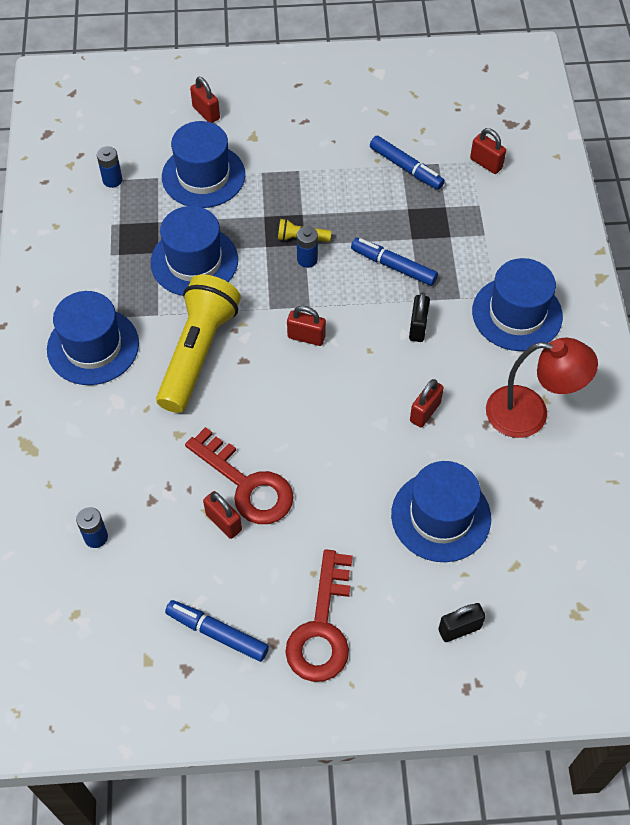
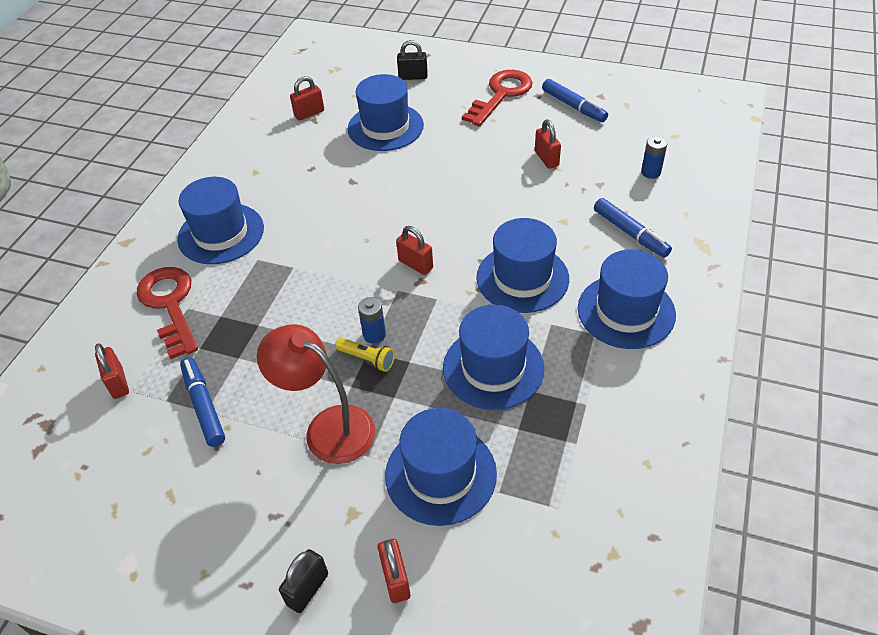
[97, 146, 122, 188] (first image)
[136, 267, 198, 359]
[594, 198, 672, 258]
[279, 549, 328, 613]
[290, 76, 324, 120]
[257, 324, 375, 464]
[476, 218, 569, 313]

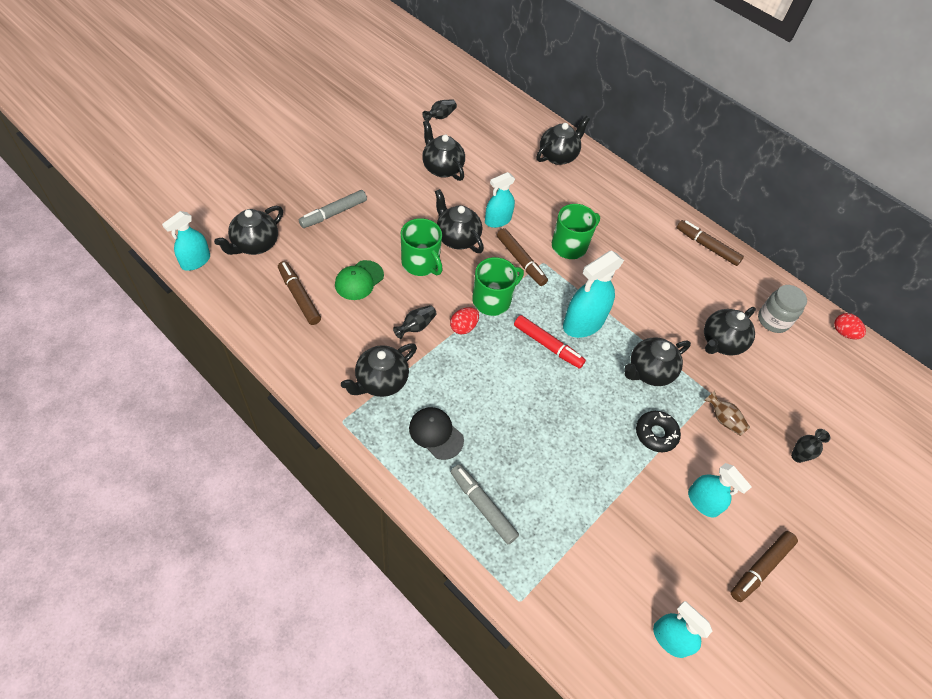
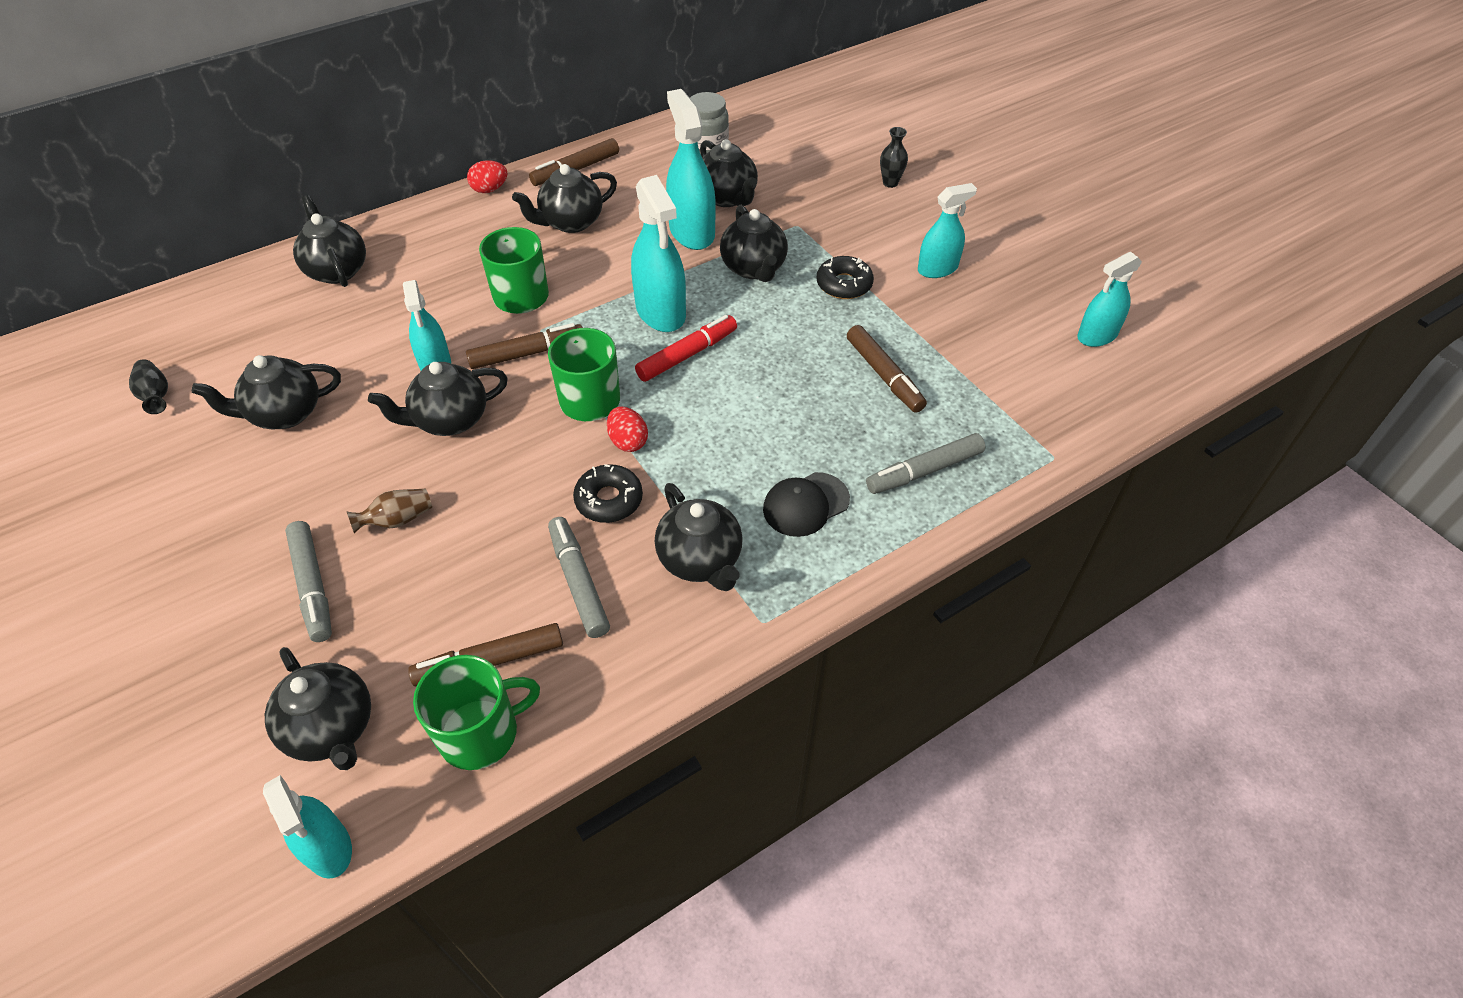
[335, 260, 384, 300] (first image)
[512, 164, 617, 233]
[548, 517, 610, 638]
[666, 89, 716, 250]
[413, 655, 540, 770]
[347, 489, 432, 533]
[847, 325, 927, 413]
[467, 160, 508, 193]
[573, 464, 643, 523]

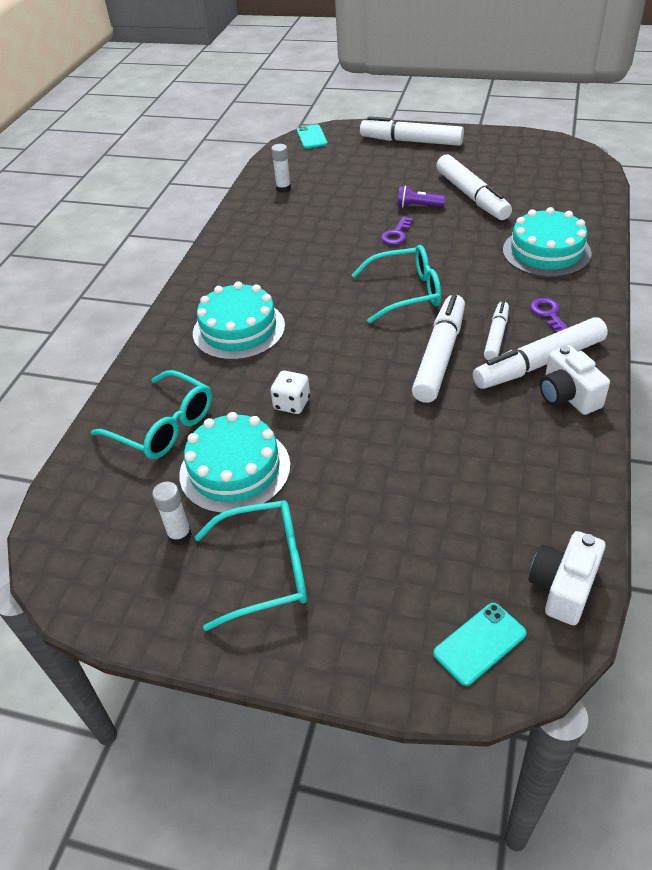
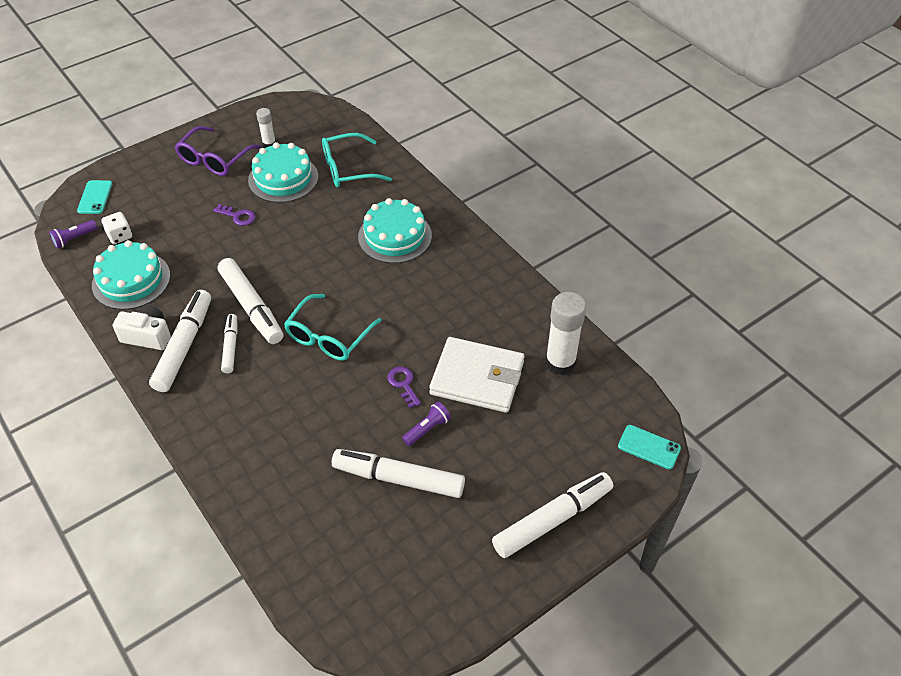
[429, 337, 525, 413]
[101, 212, 132, 244]
[92, 240, 170, 310]
[213, 204, 255, 226]
[49, 220, 97, 249]
[175, 126, 260, 176]
[221, 314, 237, 373]
[545, 292, 586, 375]

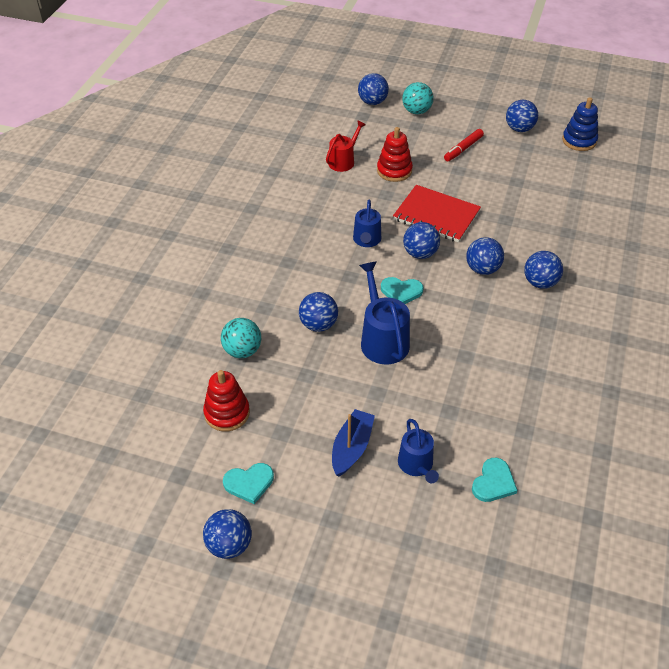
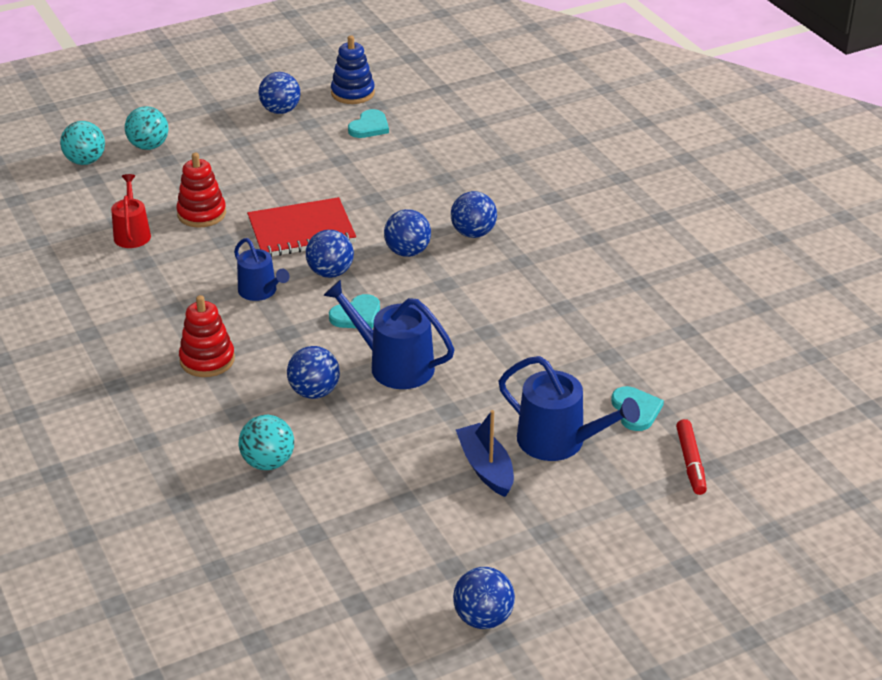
[179, 295, 235, 377]
[348, 109, 389, 138]
[676, 419, 707, 495]
[60, 121, 105, 165]
[499, 356, 640, 461]

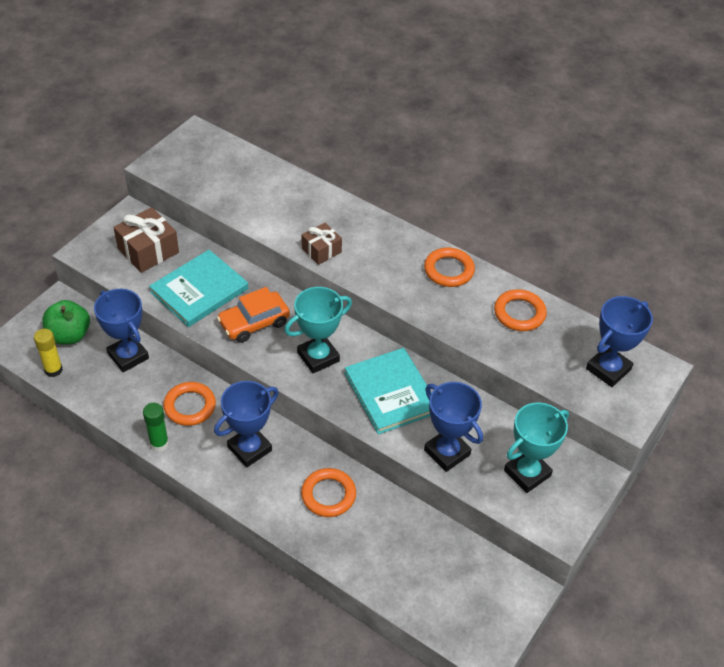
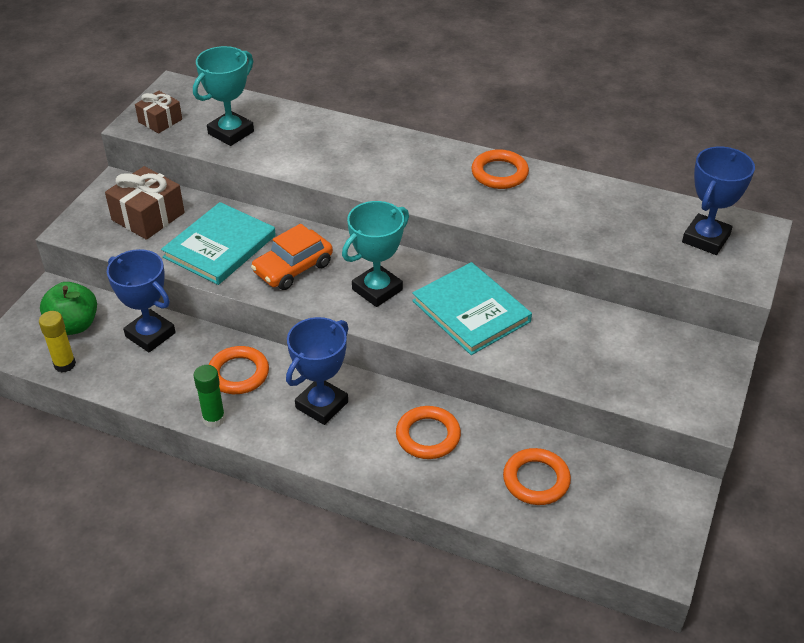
[424, 382, 483, 472] (first image)
[135, 91, 182, 133]
[503, 448, 571, 505]
[193, 46, 254, 146]

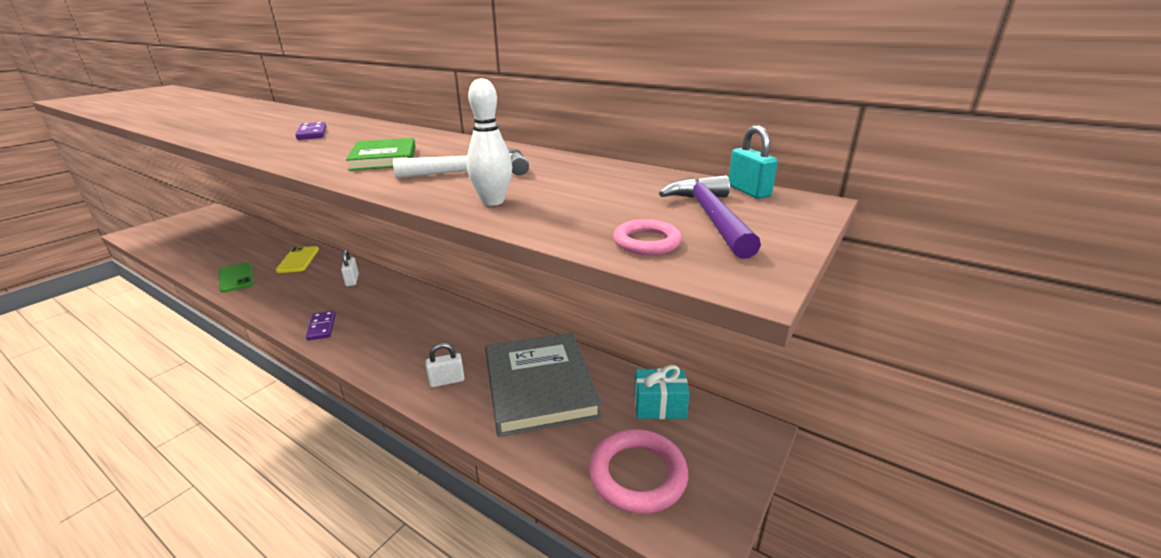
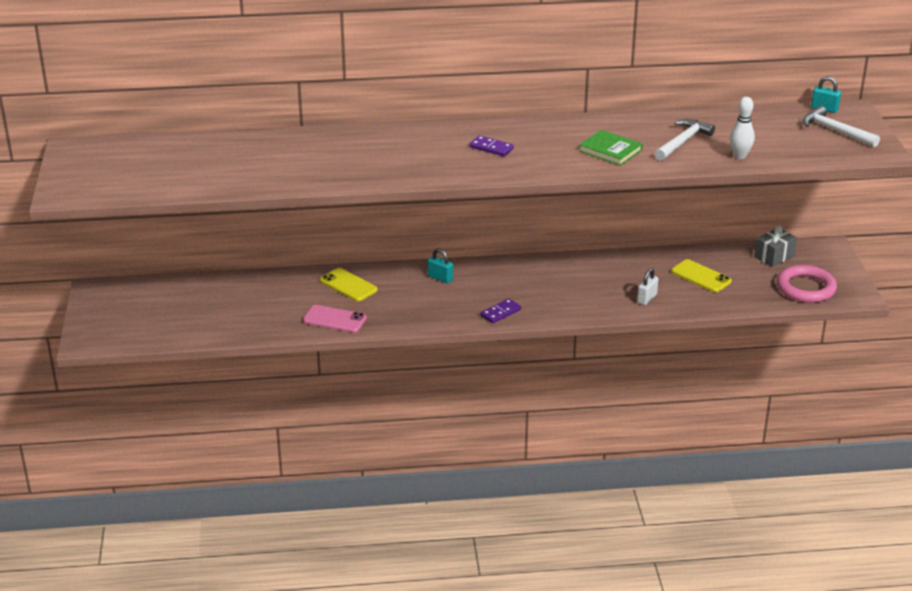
[613, 219, 682, 255] (first image)
[671, 259, 732, 292]
[303, 305, 367, 333]
[428, 248, 453, 284]
[754, 225, 797, 267]
[802, 106, 880, 147]
[480, 298, 521, 324]

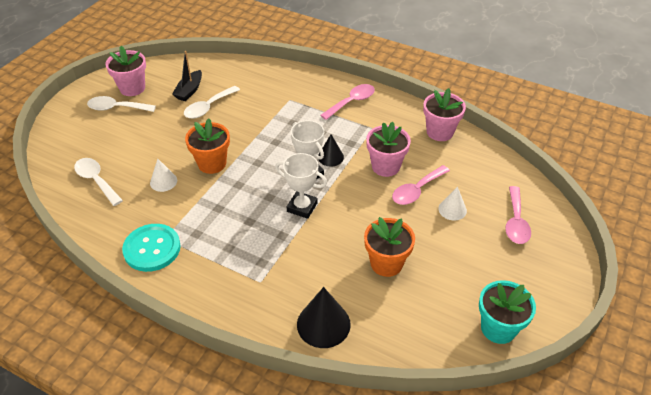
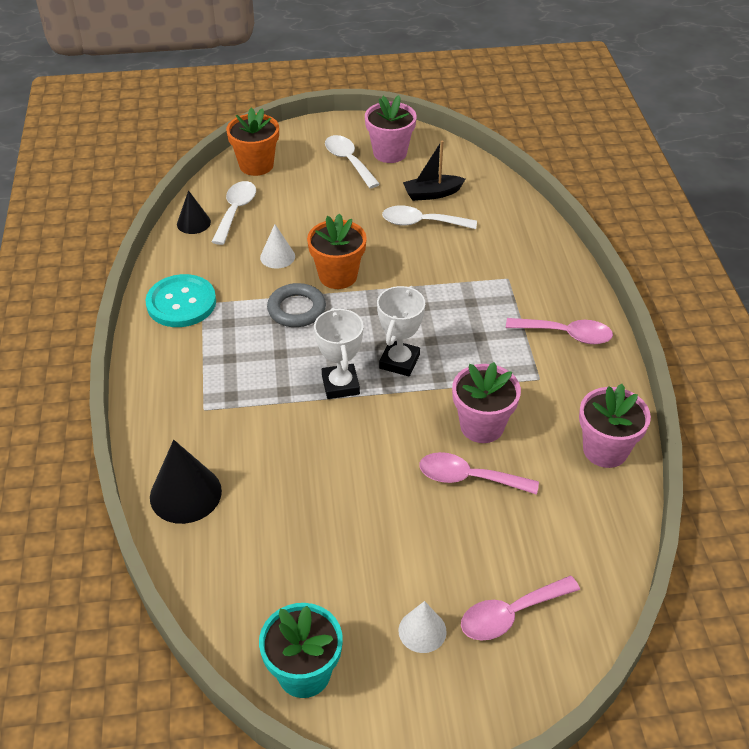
[267, 283, 326, 327]
[177, 190, 211, 234]
[226, 108, 279, 176]
[398, 601, 447, 653]

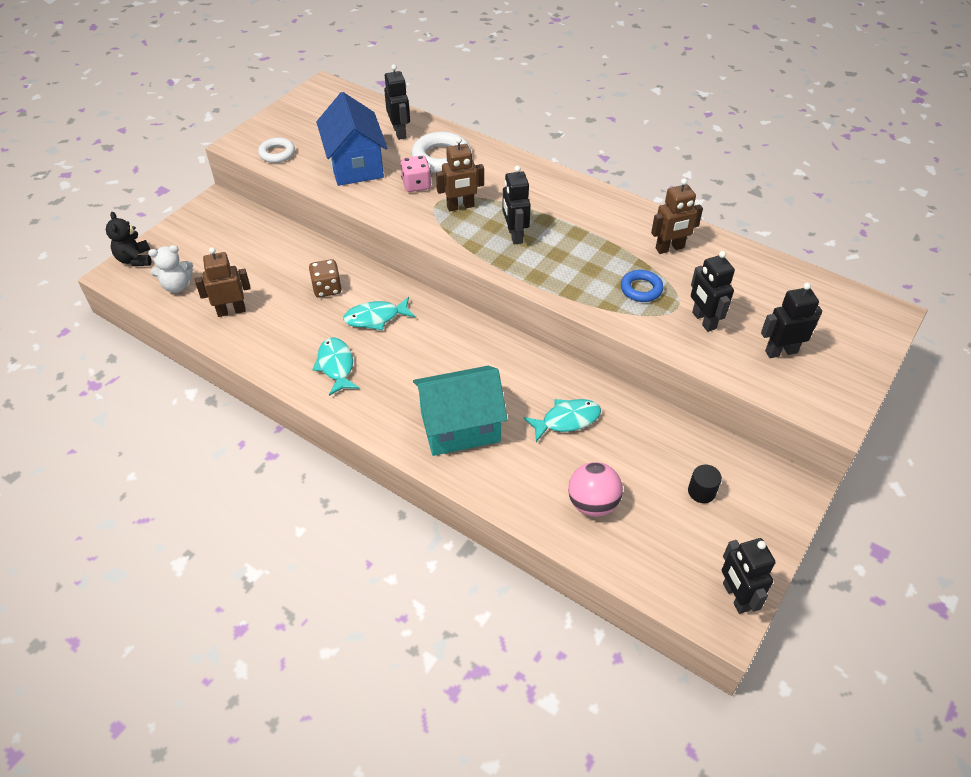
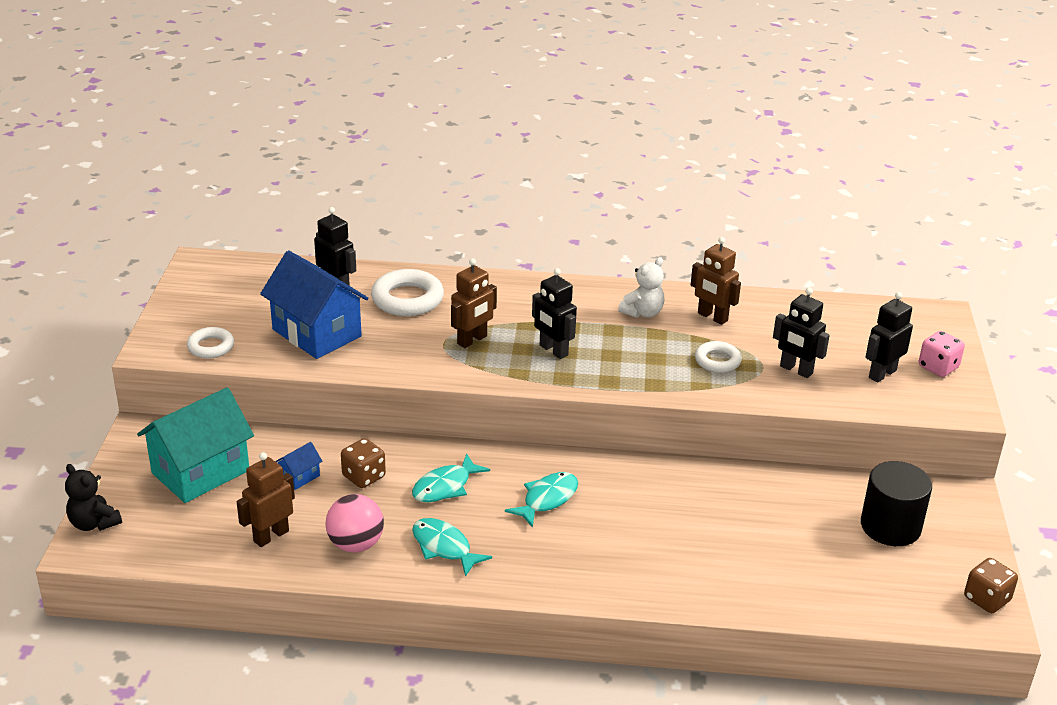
[275, 442, 322, 490]
[618, 257, 665, 318]
[919, 331, 965, 377]
[137, 387, 254, 503]
[505, 472, 578, 528]
[325, 494, 384, 553]
[964, 558, 1018, 613]
[695, 341, 742, 373]
[691, 237, 741, 325]
[861, 461, 932, 546]

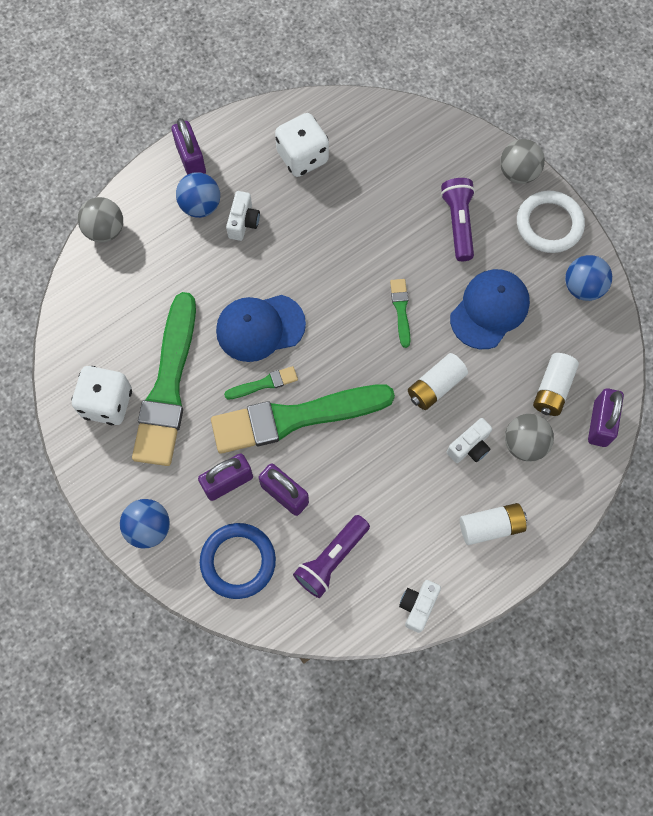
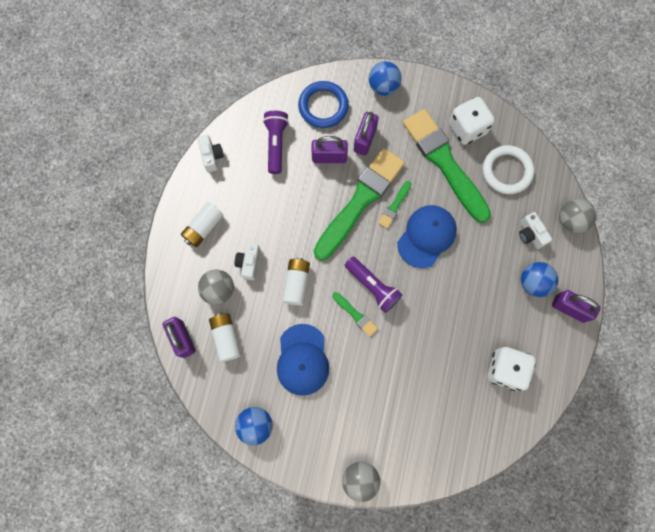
[519, 212, 552, 249]
[345, 257, 402, 313]
[482, 145, 534, 194]

